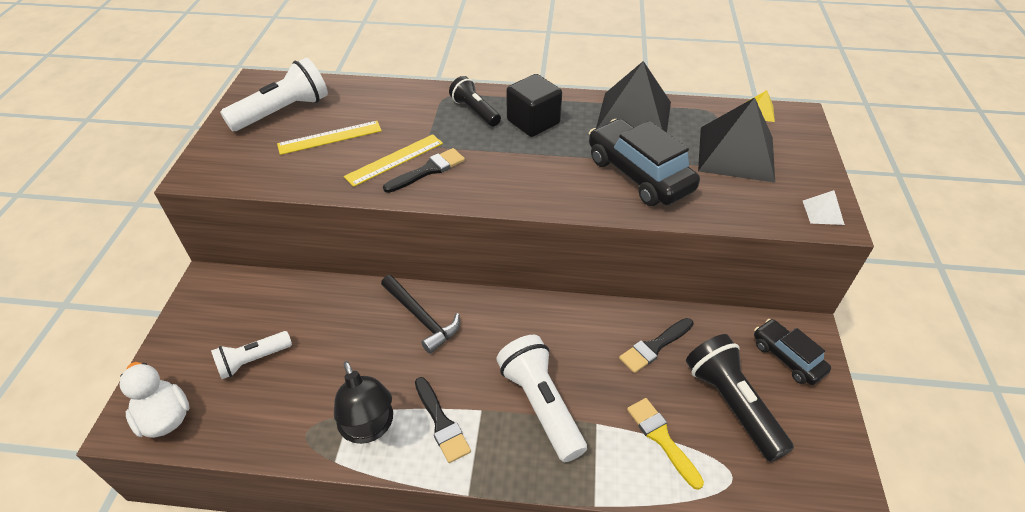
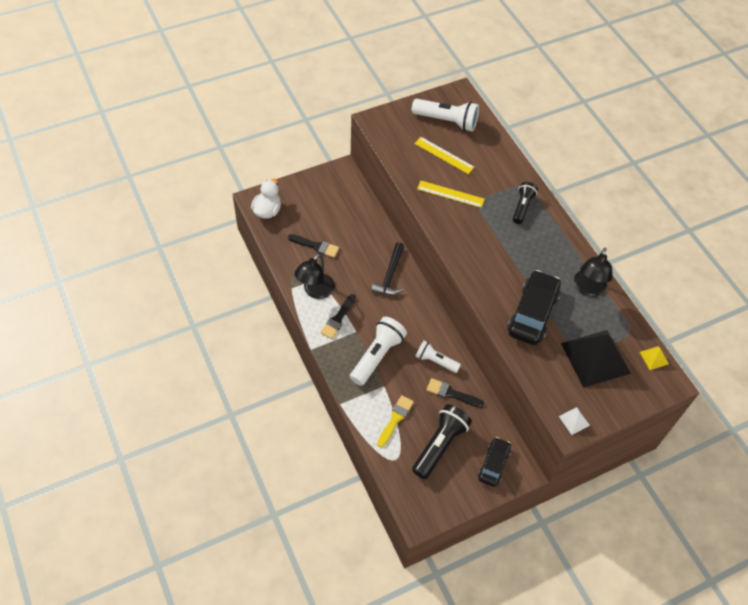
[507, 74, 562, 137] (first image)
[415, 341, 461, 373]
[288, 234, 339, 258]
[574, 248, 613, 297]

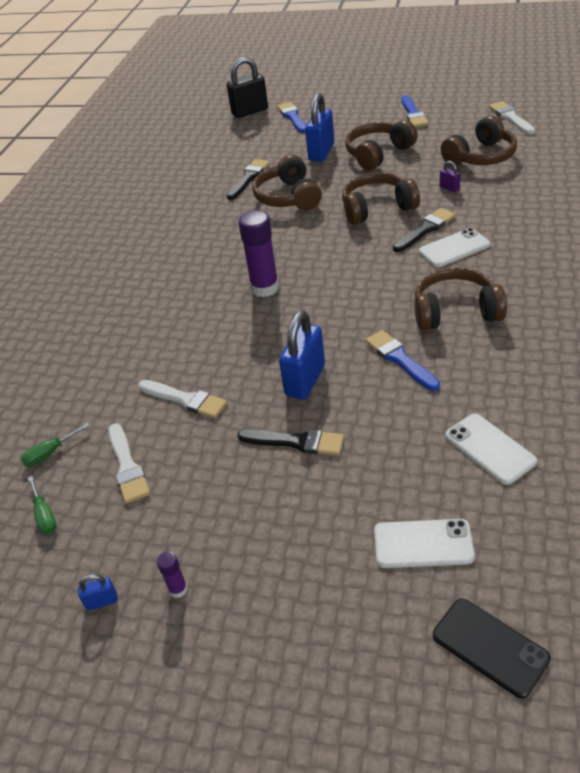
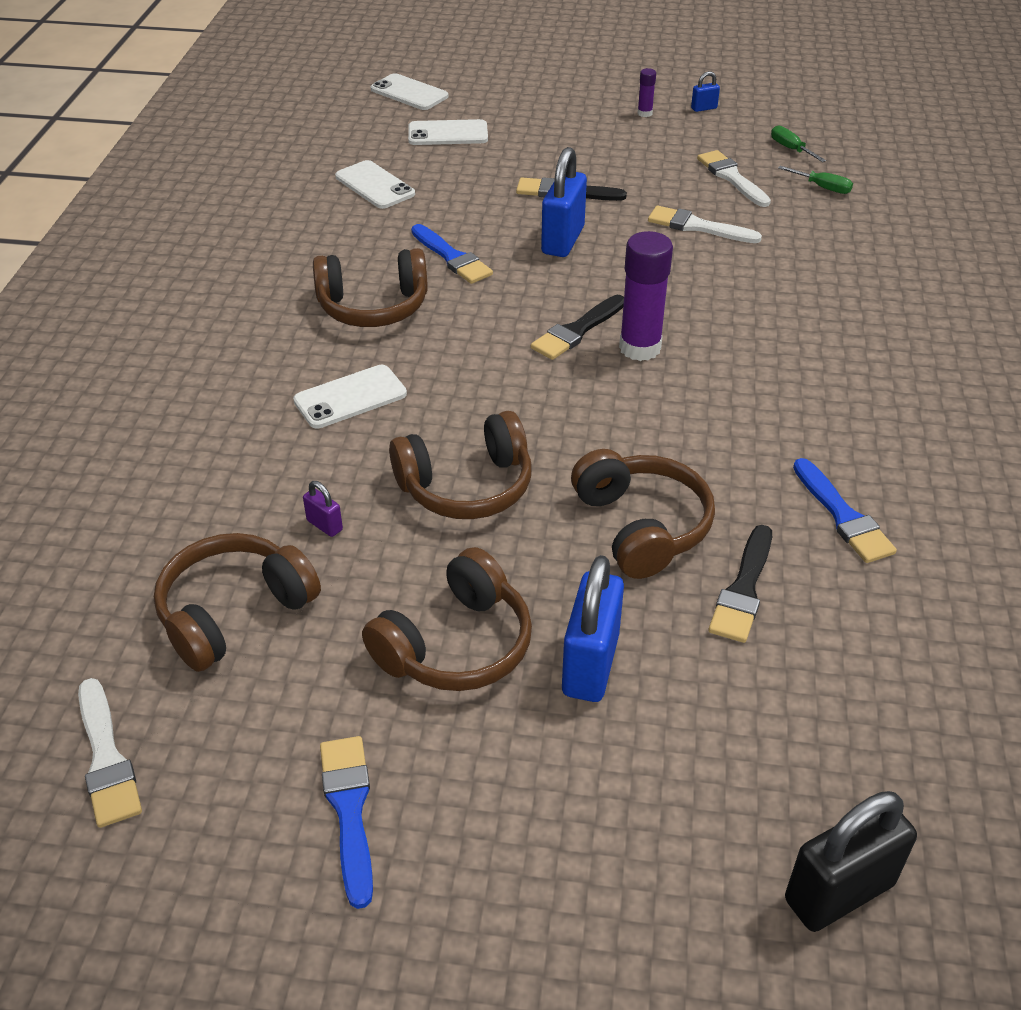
[793, 458, 897, 563]
[531, 295, 624, 360]
[371, 73, 448, 110]
[778, 166, 853, 194]

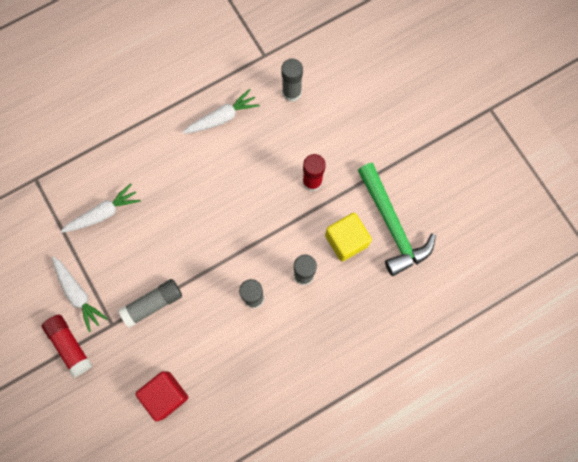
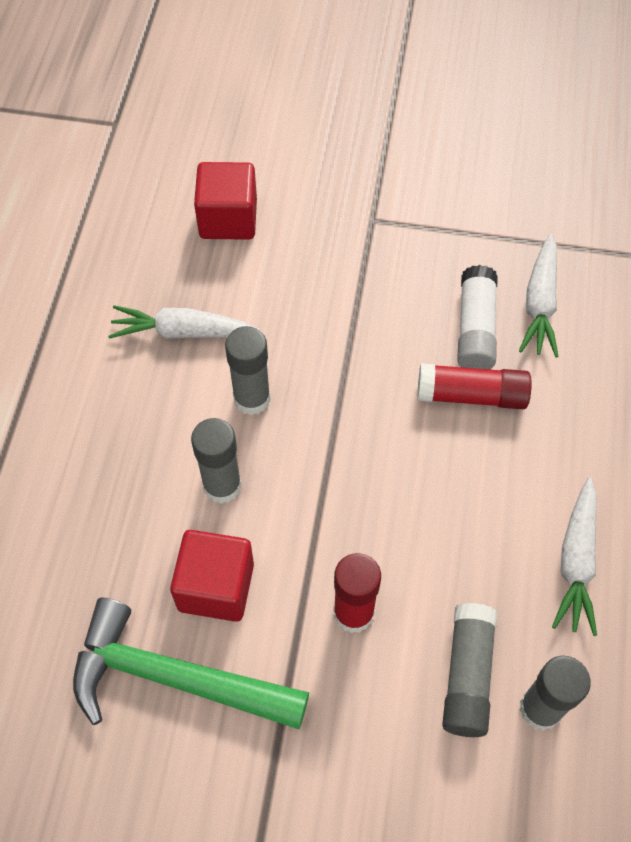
[457, 265, 498, 370]
[417, 363, 532, 409]
[108, 305, 259, 339]
[442, 603, 497, 737]
[170, 530, 254, 622]

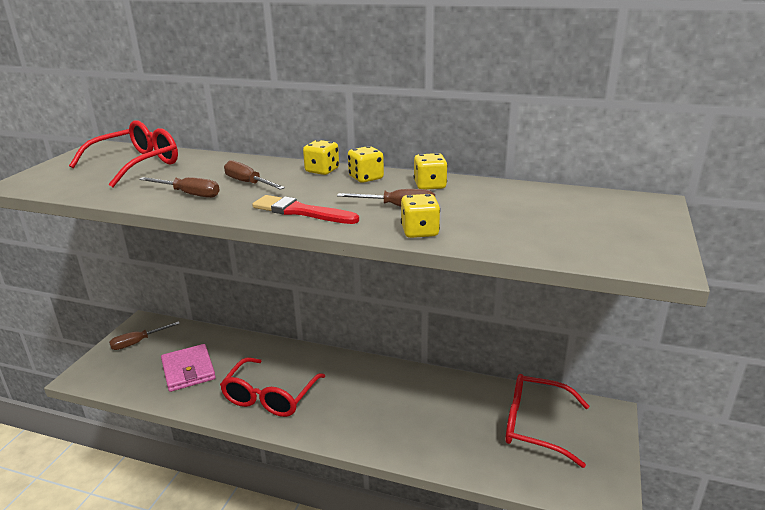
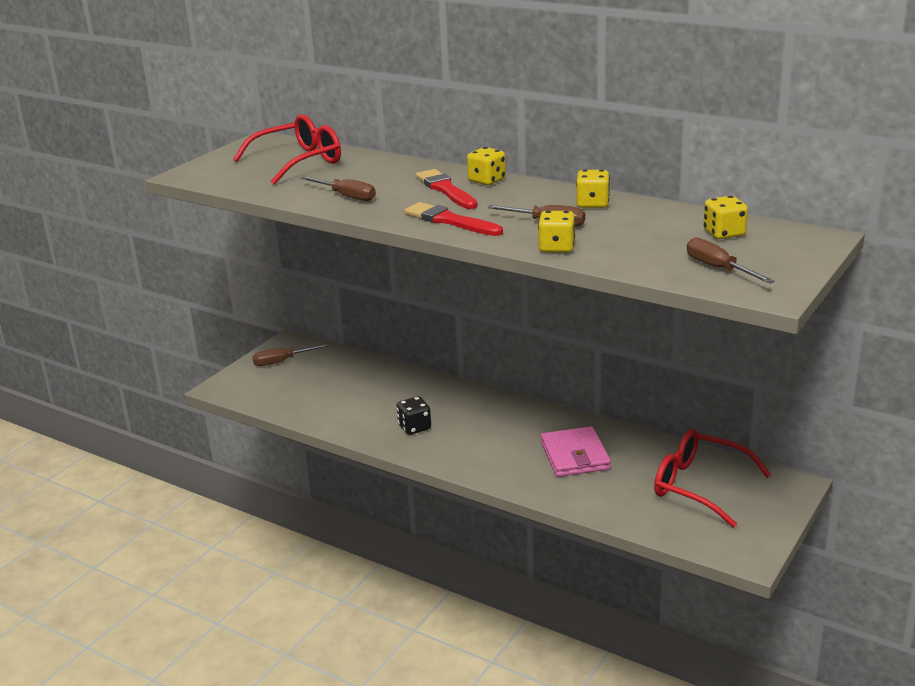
[416, 169, 478, 209]
[541, 426, 611, 477]
[687, 237, 775, 284]
[703, 196, 748, 239]
[397, 396, 431, 435]

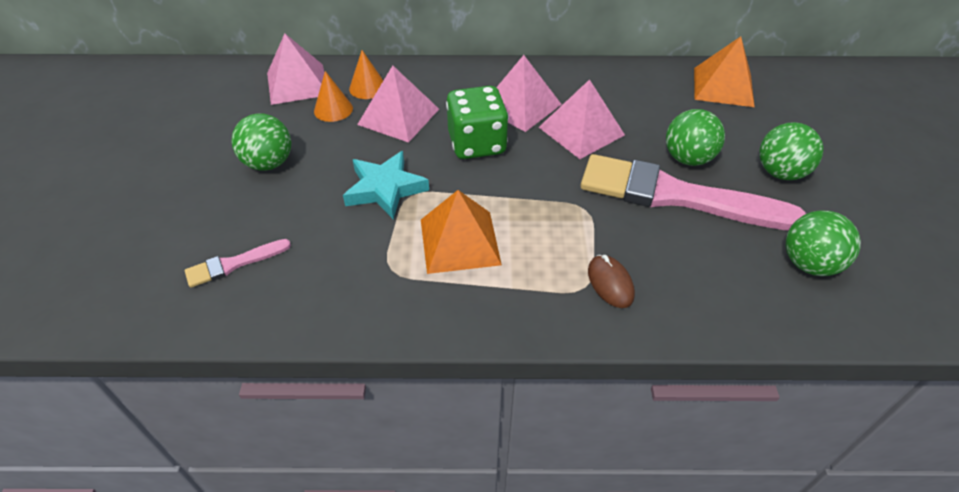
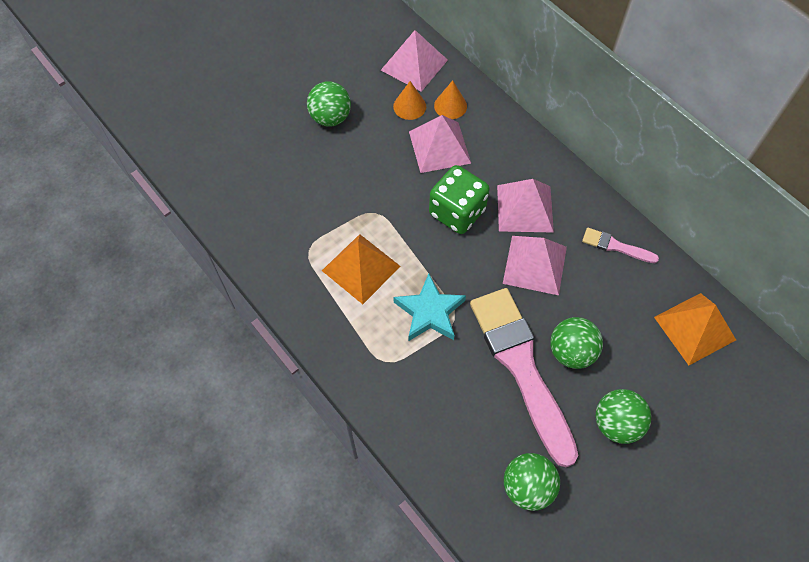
[588, 255, 635, 308] (first image)
[582, 228, 659, 263]
[394, 273, 466, 341]

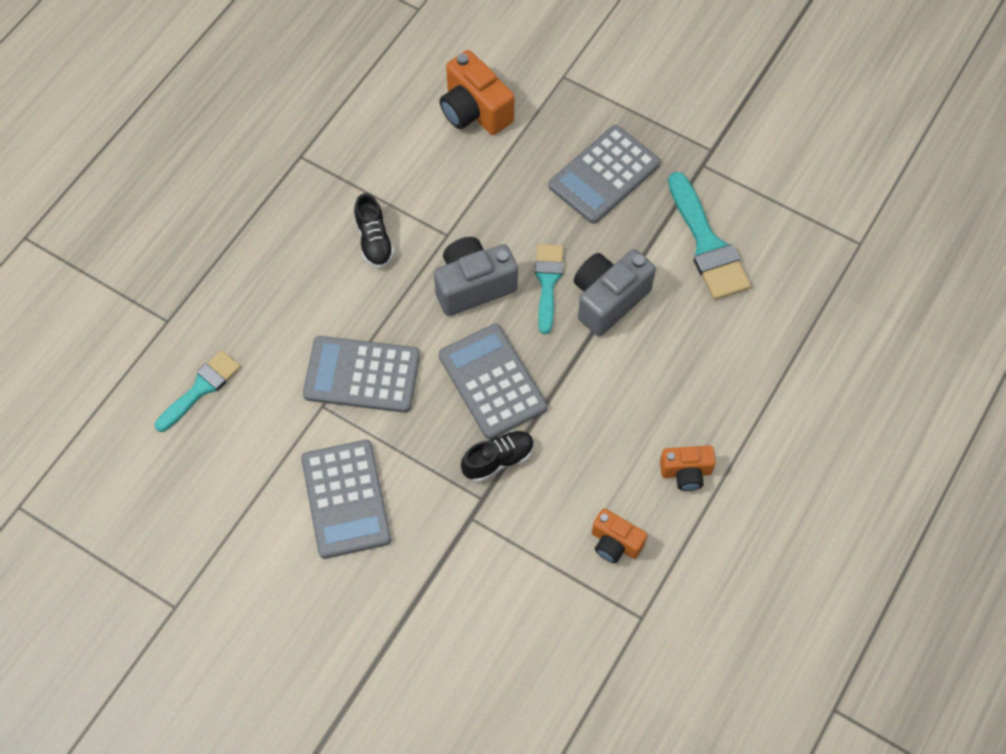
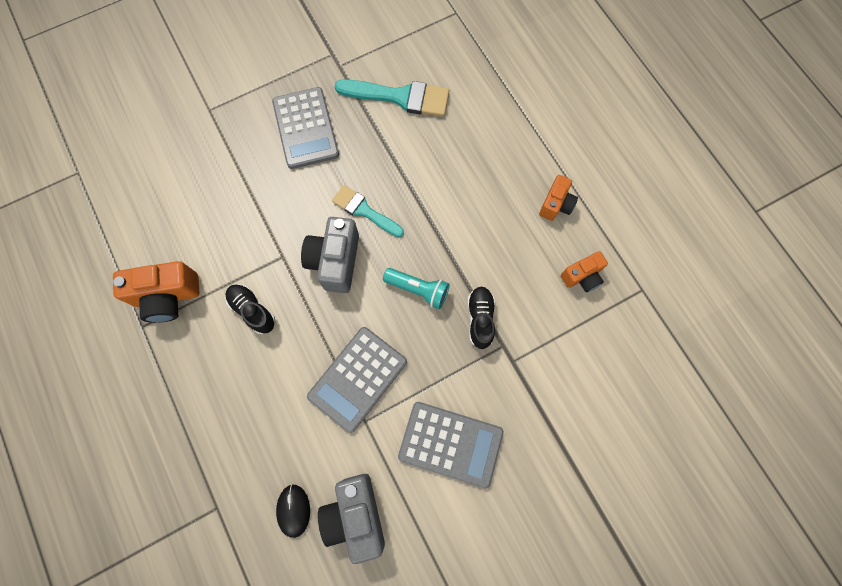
[113, 261, 199, 323]
[318, 474, 385, 564]
[276, 485, 310, 538]
[383, 268, 450, 309]
[226, 284, 275, 334]

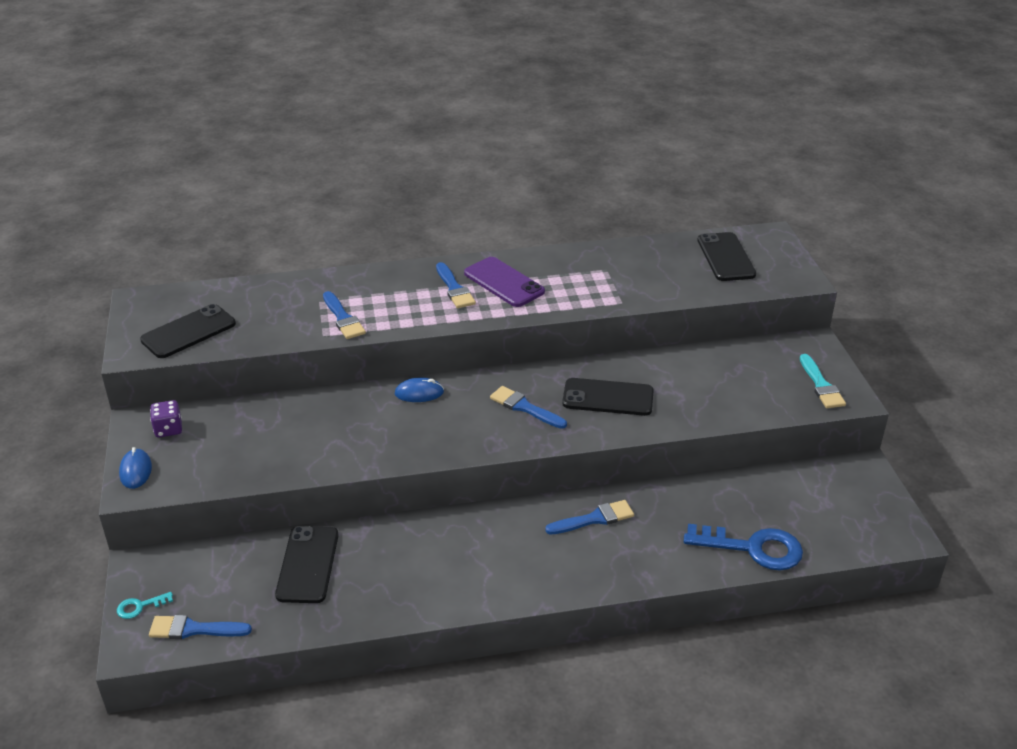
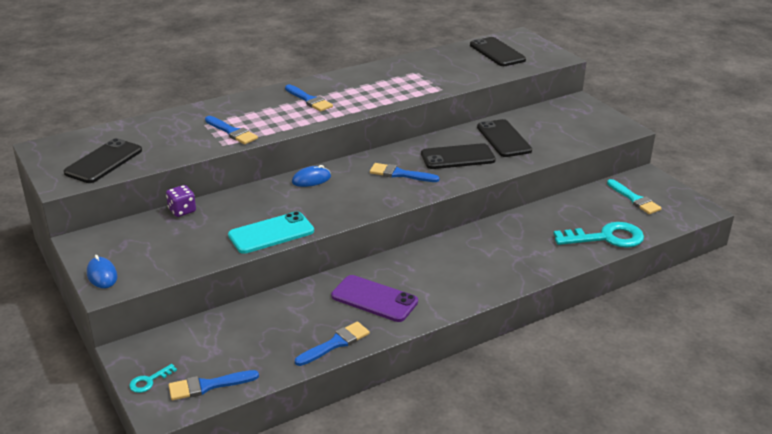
[228, 211, 314, 254]
[166, 185, 196, 217]
[477, 119, 532, 157]
[331, 275, 418, 322]
[295, 322, 370, 366]
[607, 179, 662, 214]
[554, 222, 644, 248]

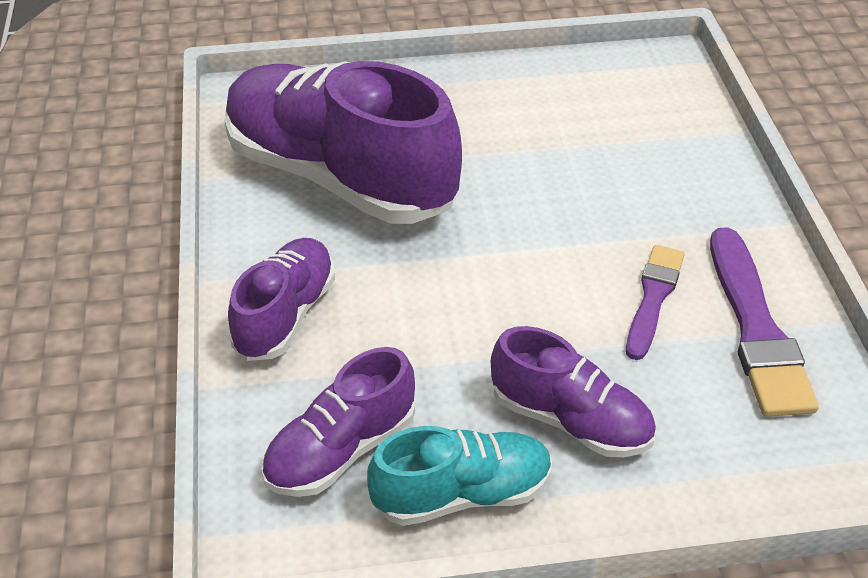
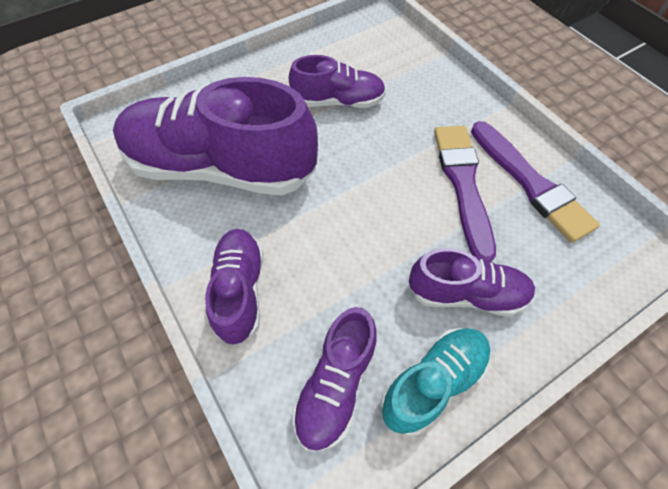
[289, 55, 386, 108]
[434, 126, 496, 261]

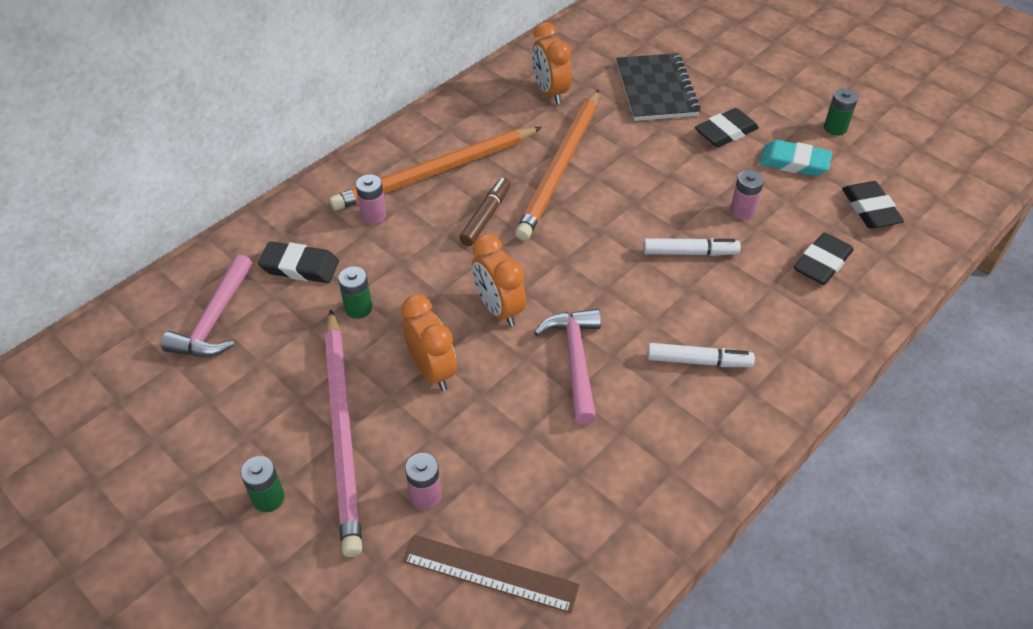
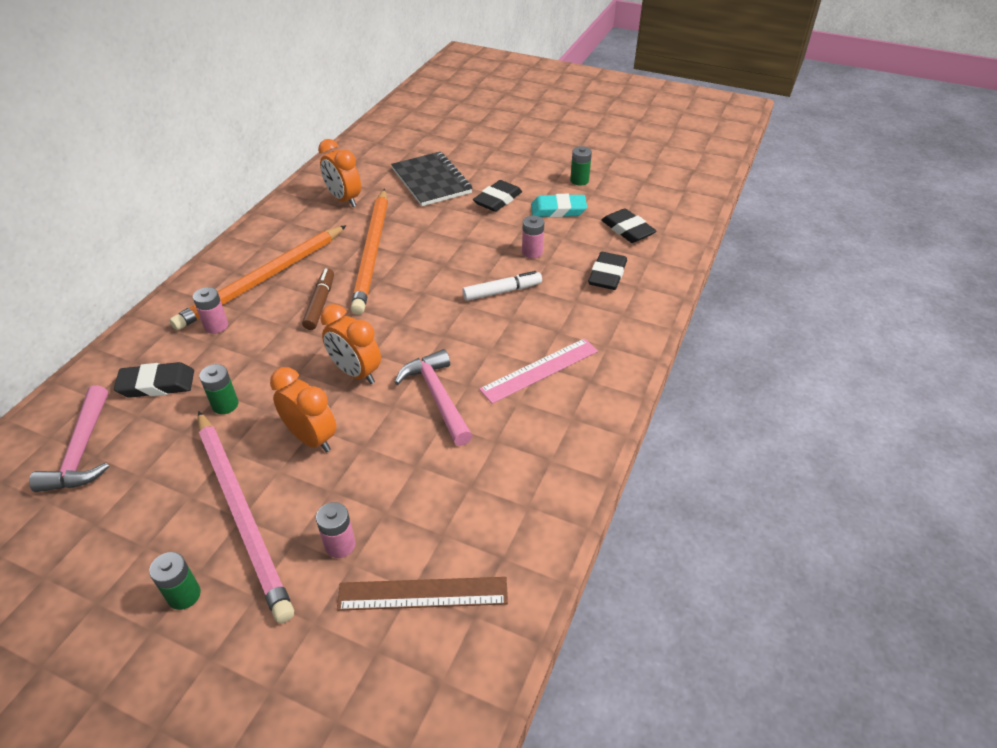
[479, 338, 598, 404]

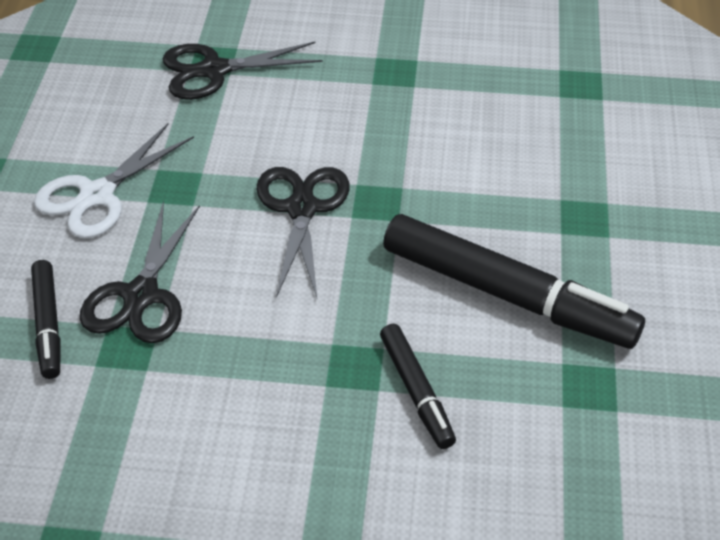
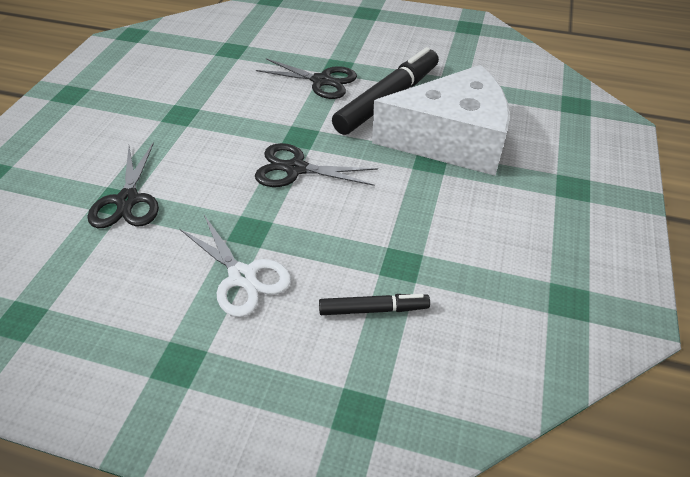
[256, 58, 357, 99]
[372, 65, 510, 176]

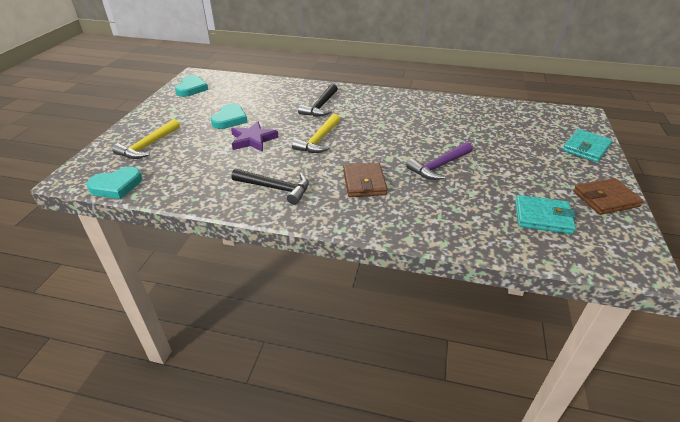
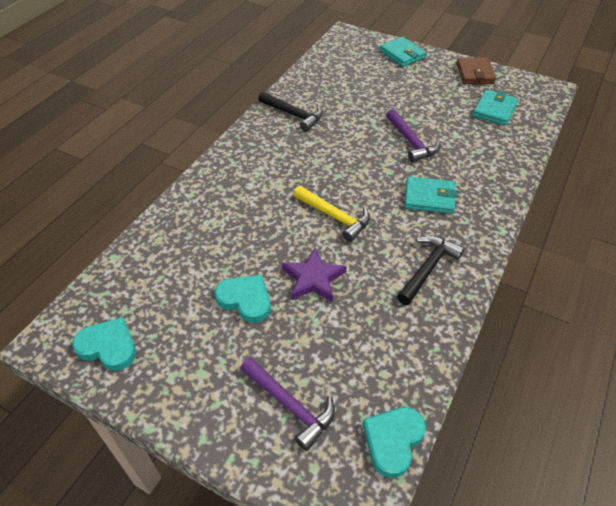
[258, 91, 323, 132]
[240, 357, 335, 451]
[404, 176, 457, 214]
[363, 407, 426, 478]

